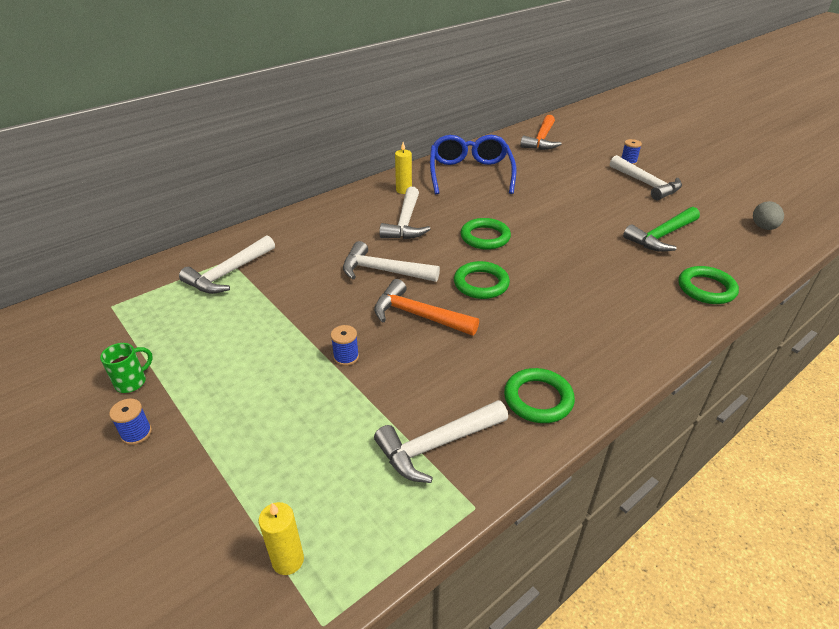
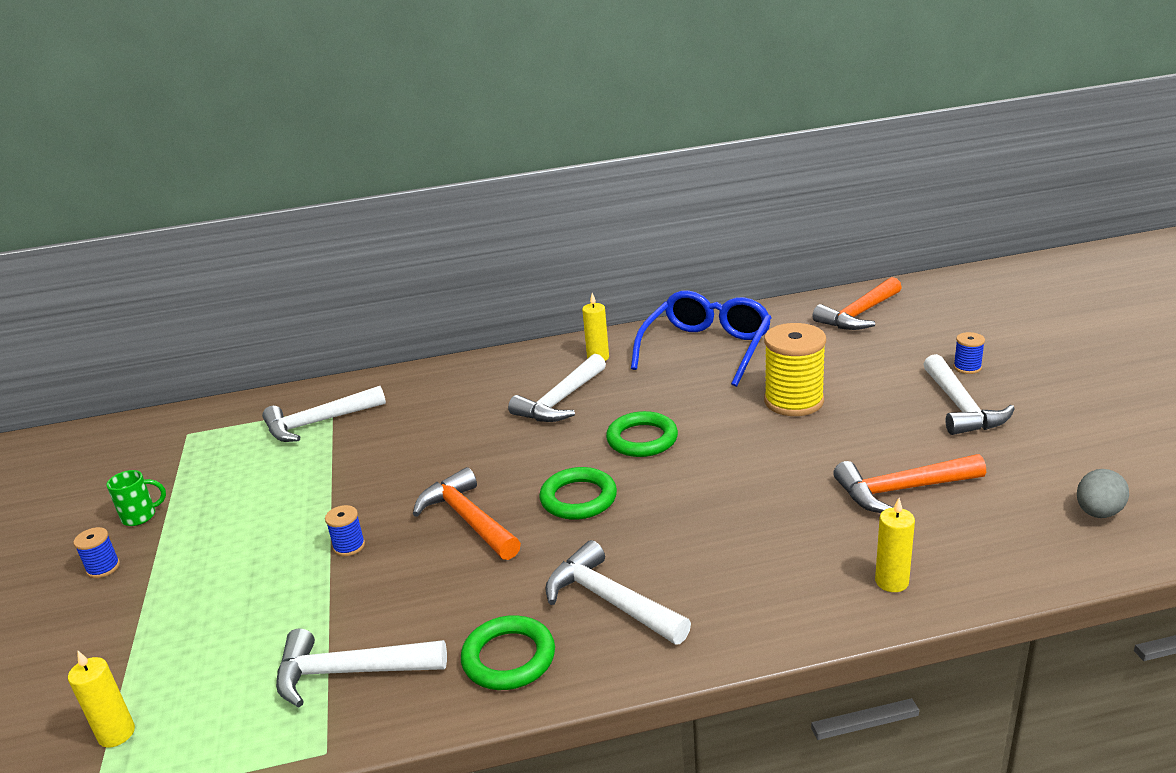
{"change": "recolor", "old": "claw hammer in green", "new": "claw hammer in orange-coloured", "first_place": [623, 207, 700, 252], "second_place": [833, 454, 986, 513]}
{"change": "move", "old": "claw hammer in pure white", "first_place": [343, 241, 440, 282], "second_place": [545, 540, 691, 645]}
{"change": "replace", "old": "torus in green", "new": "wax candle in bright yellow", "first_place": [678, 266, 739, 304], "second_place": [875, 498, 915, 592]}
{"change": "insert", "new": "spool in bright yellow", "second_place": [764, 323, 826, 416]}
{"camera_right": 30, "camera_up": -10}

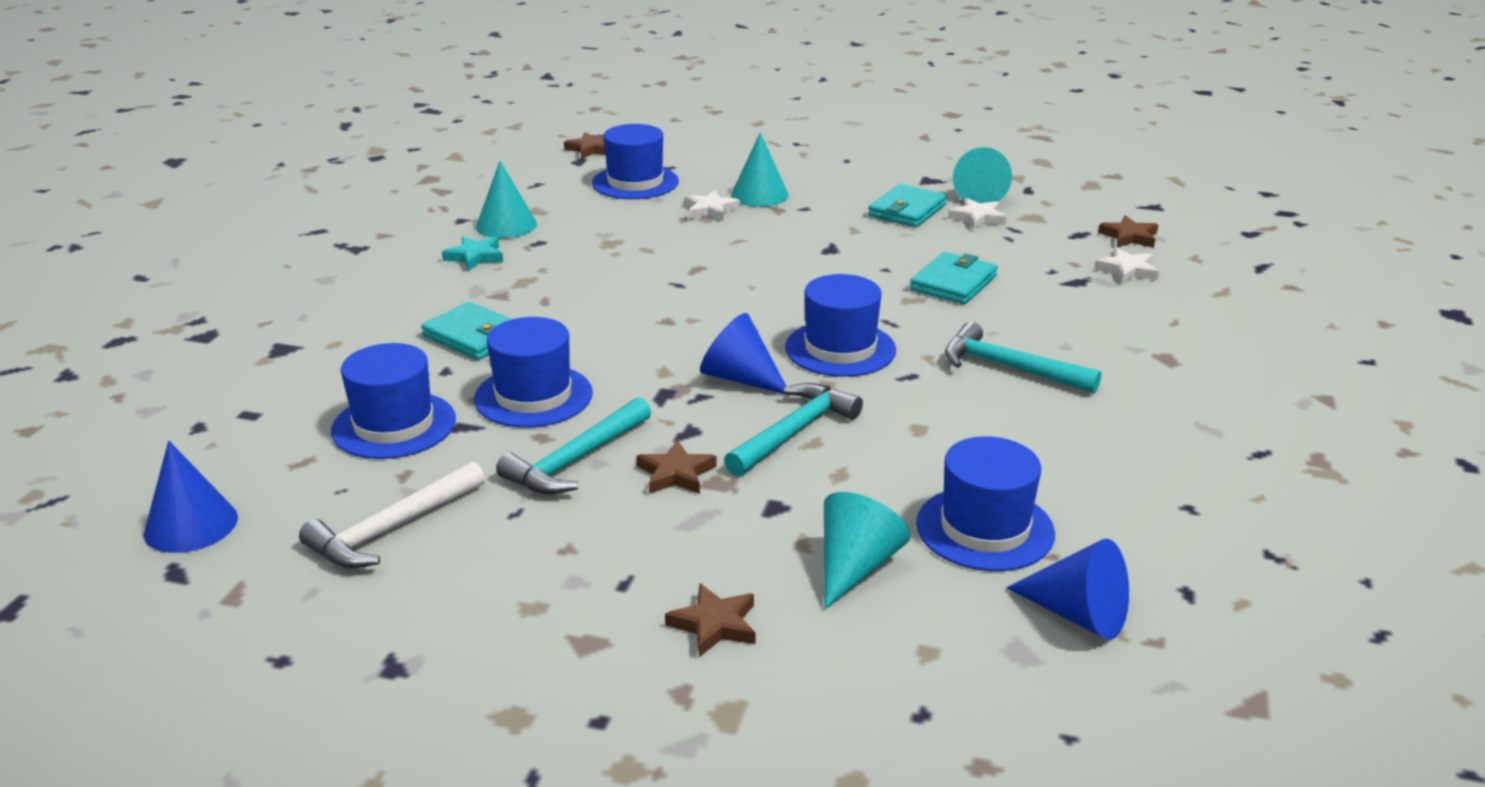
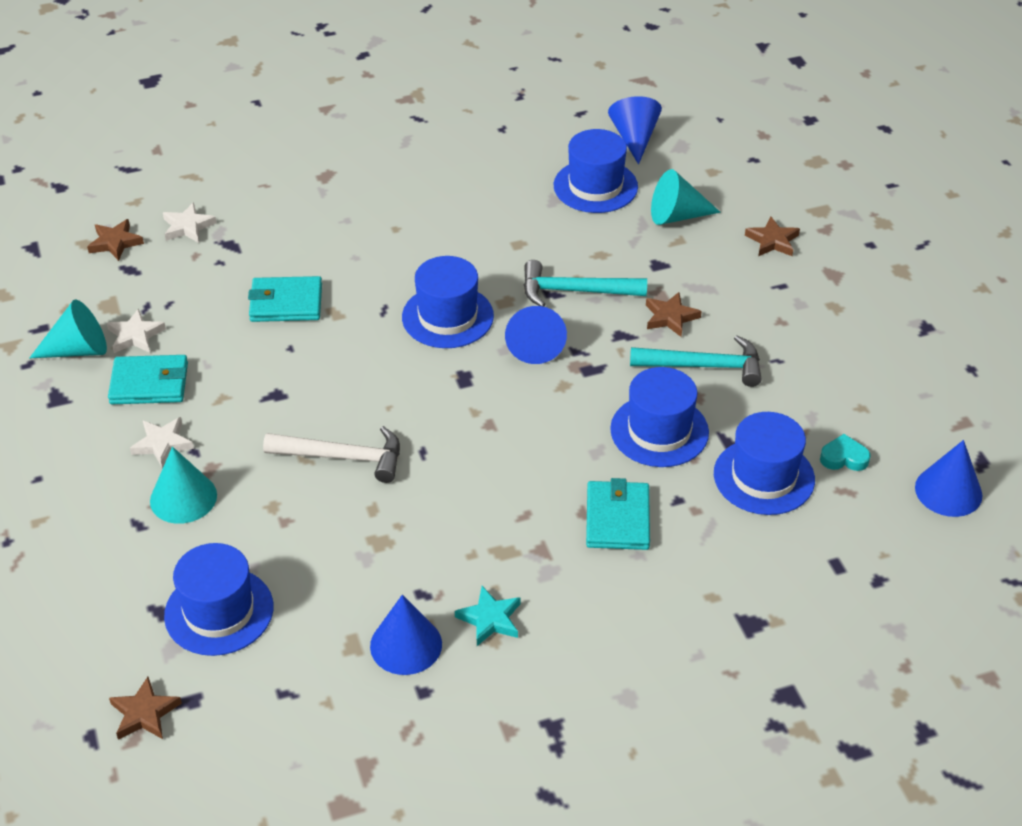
{"change": "recolor", "old": "cone in aqua", "new": "cone in blue", "first_place": [476, 161, 537, 238], "second_place": [370, 595, 442, 675]}
{"change": "move", "old": "five-pointed star in pure white", "first_place": [685, 190, 740, 221], "second_place": [130, 417, 194, 468]}
{"change": "delete", "old": "claw hammer in aqua", "first_place": [945, 322, 1101, 393]}
{"change": "move", "old": "claw hammer in pure white", "first_place": [299, 461, 485, 568], "second_place": [263, 426, 400, 483]}
{"change": "insert", "new": "heart shape in aqua", "second_place": [820, 434, 871, 471]}
{"camera_right": -125, "camera_up": 15}

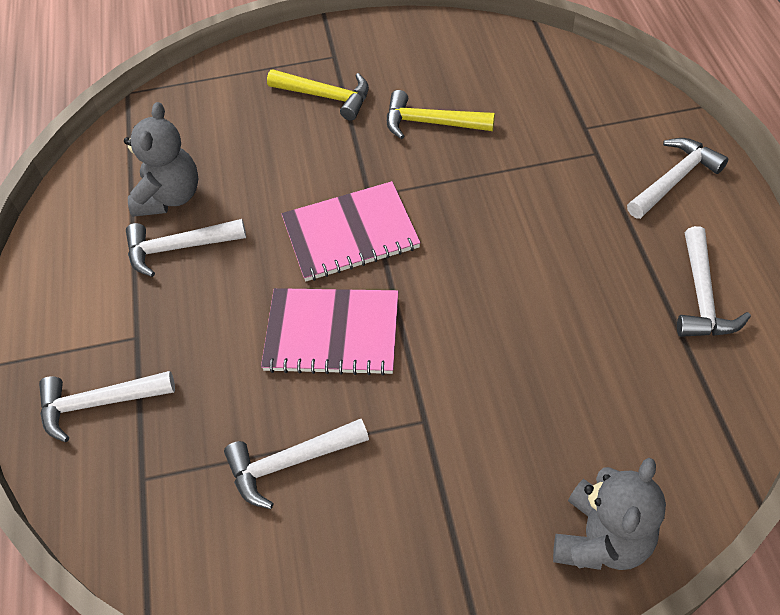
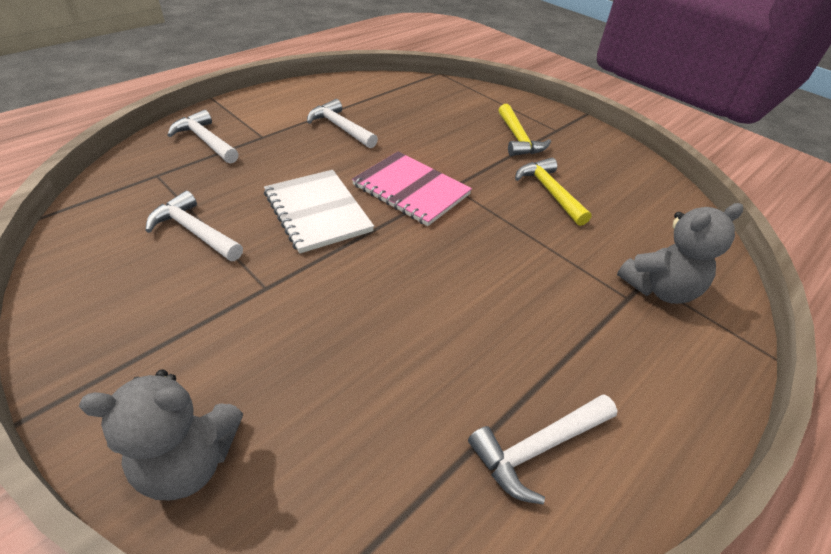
{"change": "move", "old": "teddy bear in gray", "first_place": [124, 102, 199, 217], "second_place": [617, 203, 743, 304]}
{"change": "delete", "old": "claw hammer in pure white", "first_place": [627, 138, 729, 219]}
{"change": "recolor", "old": "exercise book in rosy", "new": "exercise book in pure white", "first_place": [261, 288, 399, 376], "second_place": [264, 170, 374, 254]}
{"camera_right": 50, "camera_up": -10}

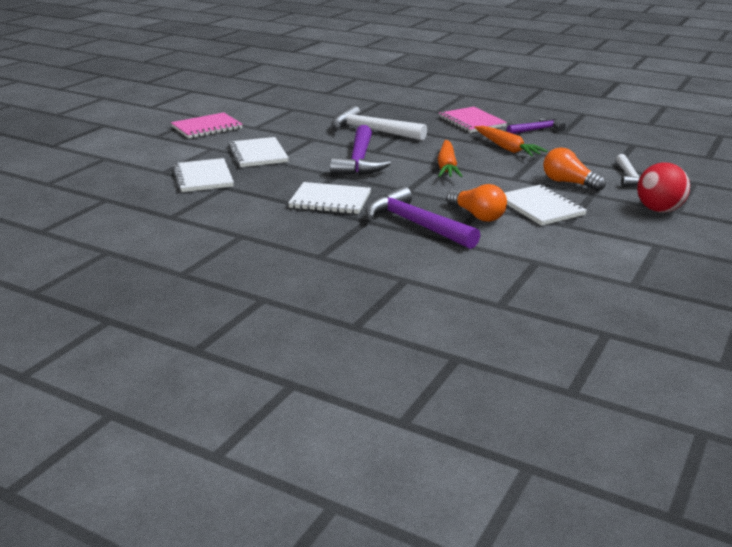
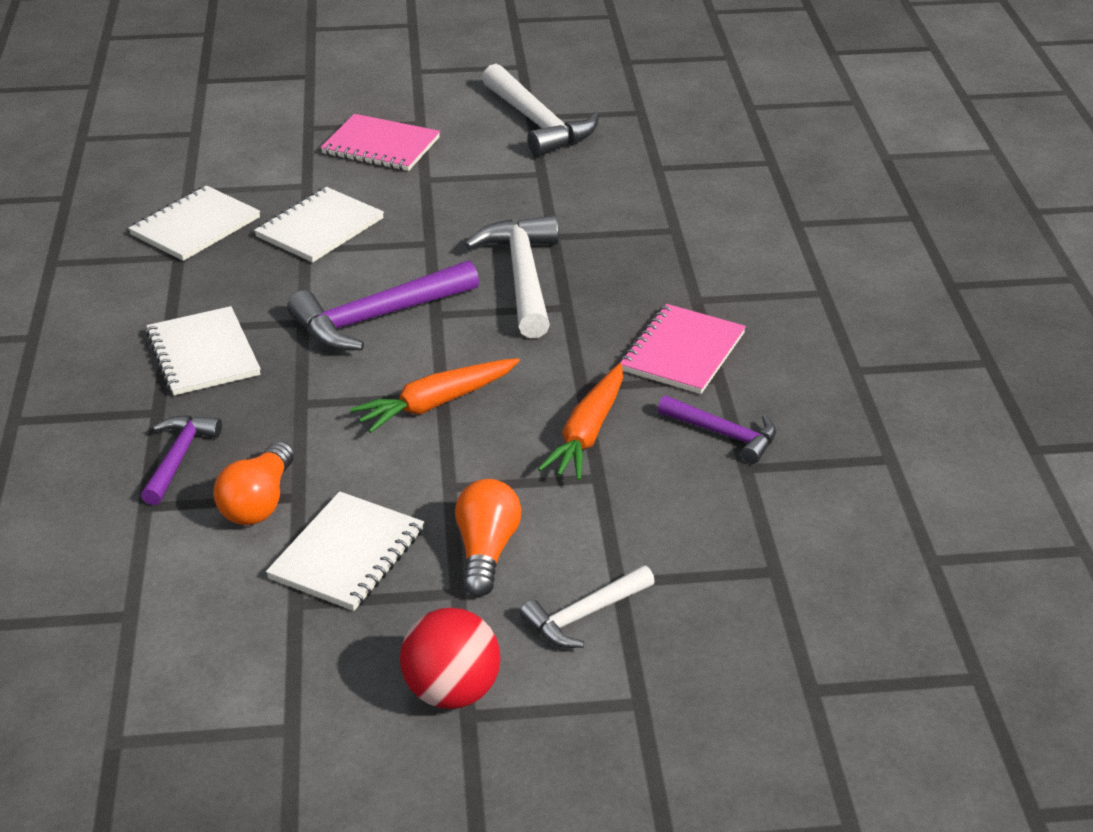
{"change": "resize", "old": "claw hammer in royal purple", "first_place": [365, 186, 480, 249], "second_place": [141, 415, 222, 505], "factor": 0.59}
{"change": "insert", "new": "claw hammer in pure white", "second_place": [482, 64, 599, 157]}
{"camera_right": 55, "camera_up": 10}

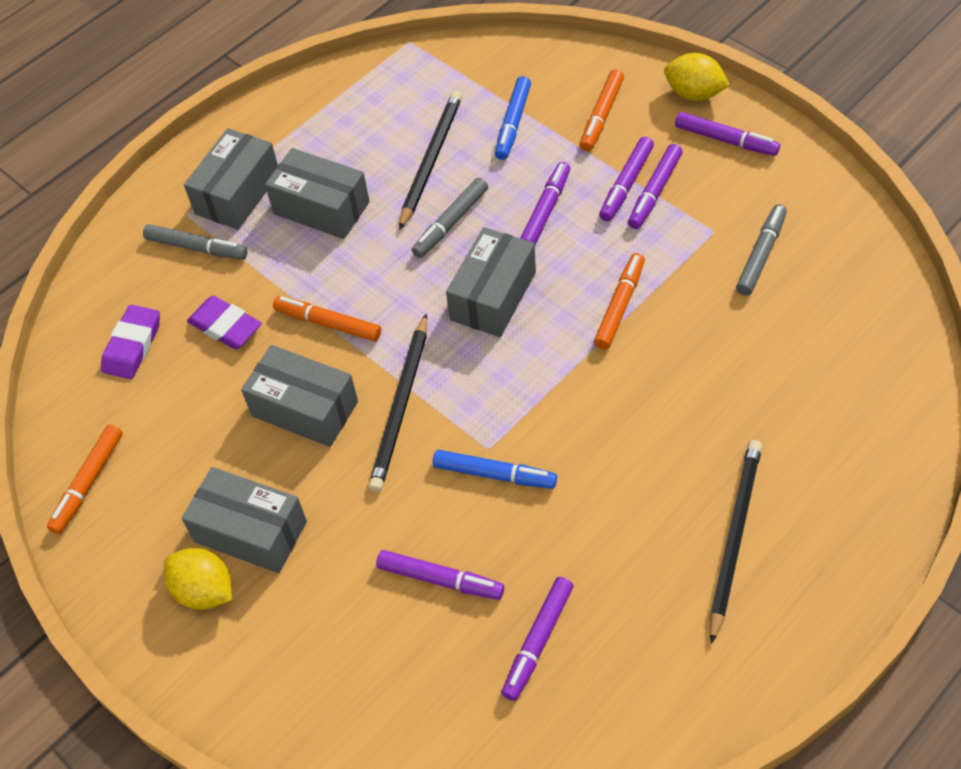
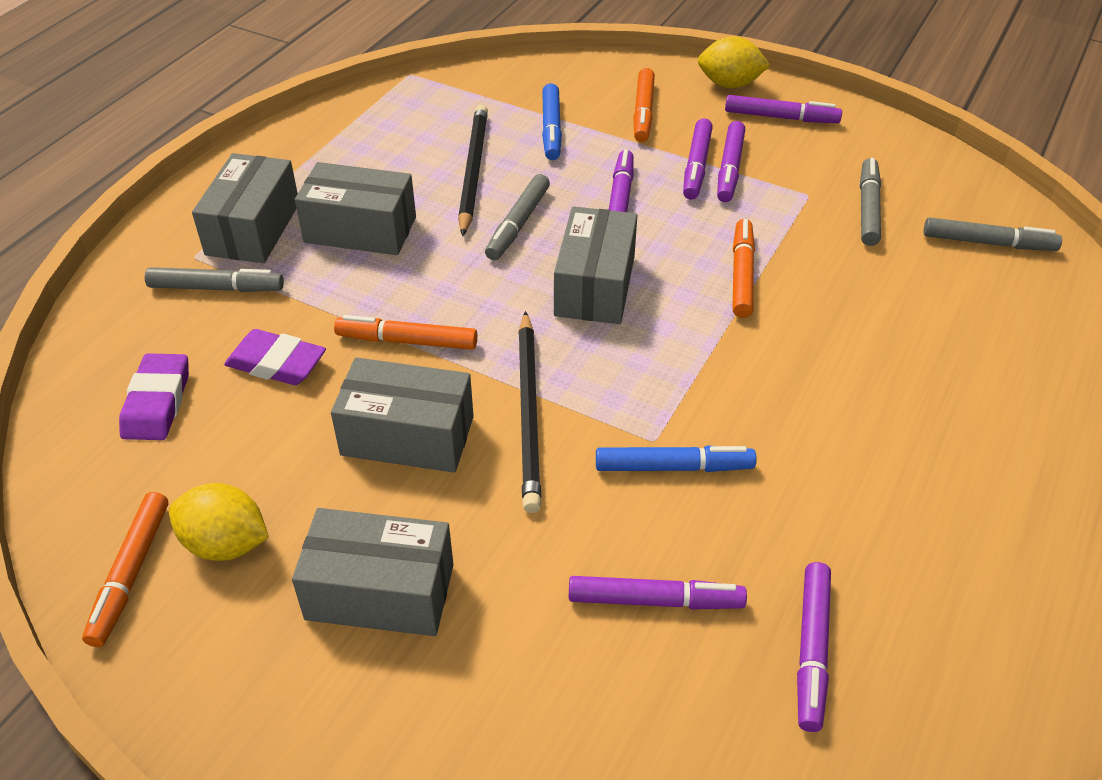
{"change": "delete", "old": "lead pencil in ebony", "first_place": [710, 440, 762, 644]}
{"change": "move", "old": "toy lemon in bright yellow", "first_place": [164, 548, 232, 610], "second_place": [169, 483, 269, 561]}
{"change": "insert", "new": "marker in gray", "second_place": [923, 217, 1062, 251]}
{"camera_right": -20, "camera_up": -10}

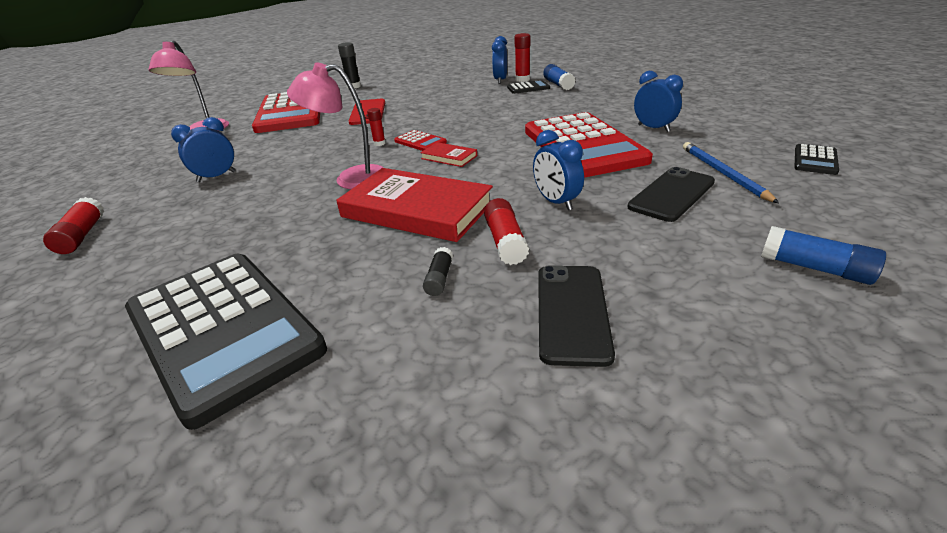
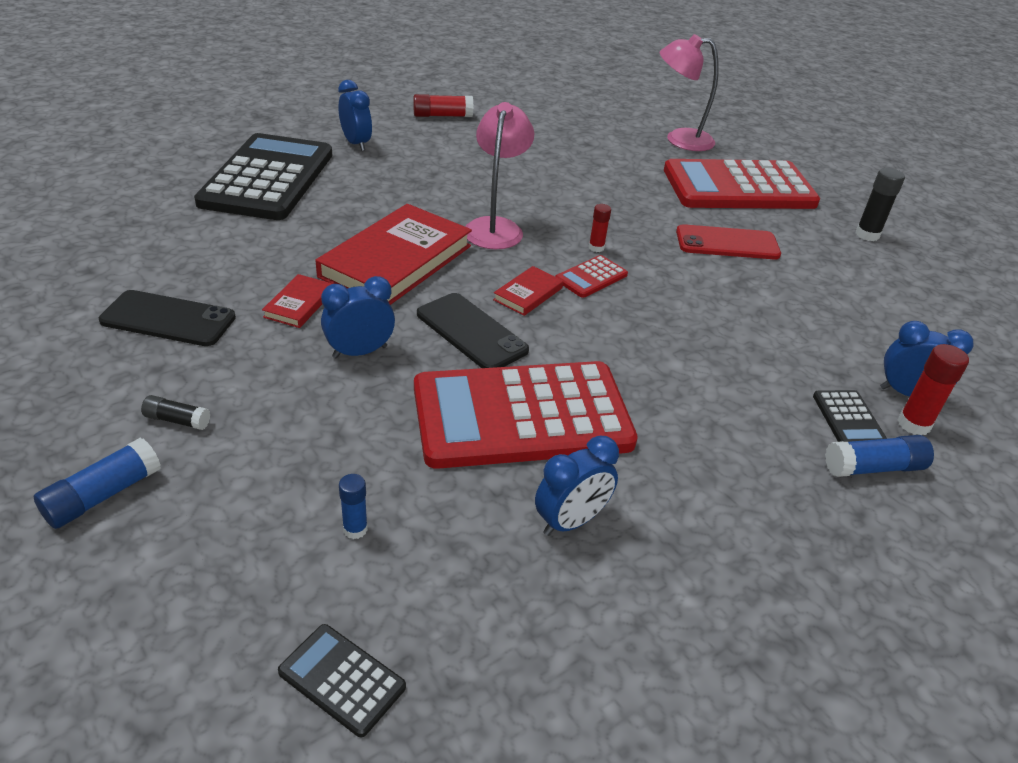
{"change": "move", "old": "alarm clock in blue", "first_place": [171, 117, 236, 182], "second_place": [338, 80, 372, 151]}
{"change": "replace", "old": "lead pencil in blue", "new": "glue stick in blue", "first_place": [683, 142, 779, 203], "second_place": [339, 474, 368, 539]}
{"change": "move", "old": "mobile phone in ebony", "first_place": [627, 167, 715, 222], "second_place": [417, 293, 529, 368]}
{"change": "replace", "old": "glue stick in scarlet", "new": "hardcover in scarlet", "first_place": [484, 198, 529, 265], "second_place": [262, 274, 333, 328]}
{"change": "move", "old": "glue stick in ebony", "first_place": [423, 247, 453, 296], "second_place": [141, 395, 210, 430]}
{"change": "rotate", "old": "pocket calculator in ebony", "first_place": [125, 254, 327, 430], "second_place": [194, 133, 332, 220], "degrees": 135}
{"camera_right": 90, "camera_up": 5}

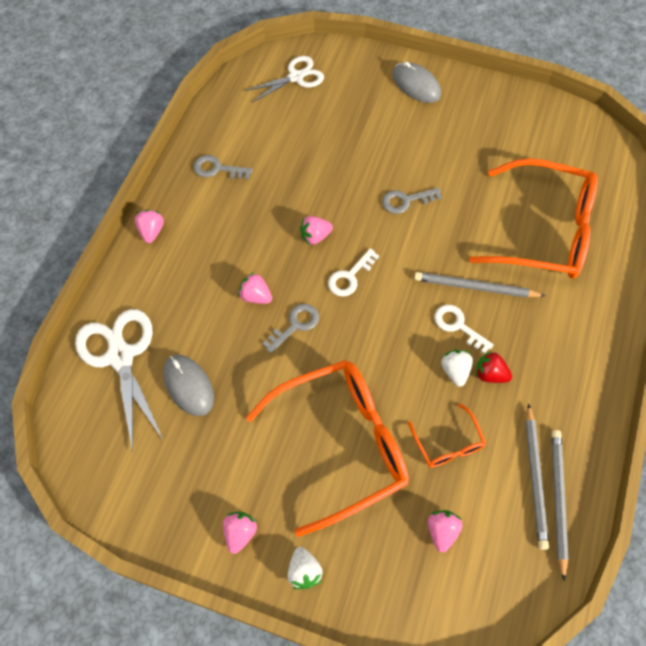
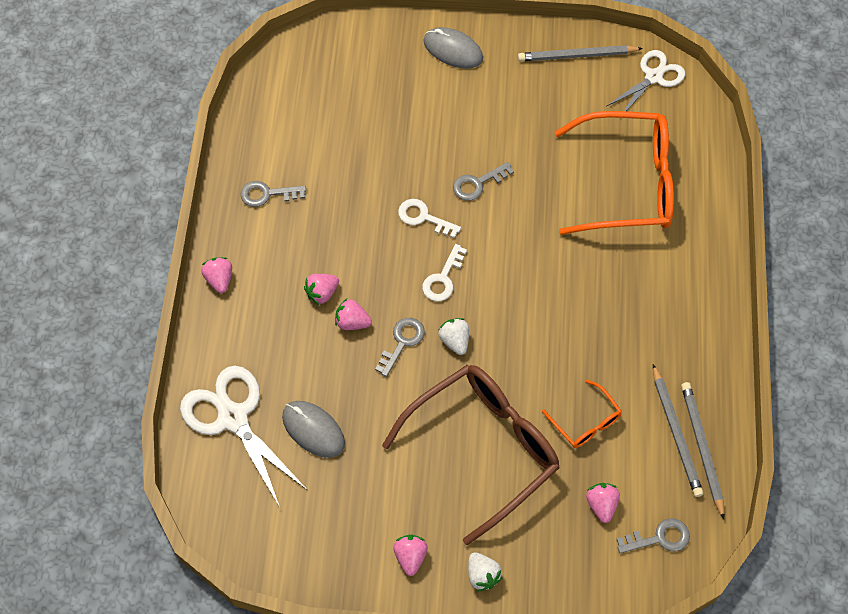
{"change": "move", "old": "pair of scissors in pure white", "first_place": [244, 56, 324, 103], "second_place": [607, 50, 685, 111]}
{"change": "move", "old": "berry in rosy", "first_place": [300, 216, 333, 245], "second_place": [304, 274, 339, 305]}
{"change": "move", "old": "lead pencil in gray", "first_place": [414, 272, 545, 298], "second_place": [518, 45, 643, 61]}
{"change": "move", "old": "door key in pure white", "first_place": [434, 305, 494, 354], "second_place": [398, 199, 461, 238]}
{"change": "move", "old": "berry in pure white", "first_place": [441, 350, 473, 387], "second_place": [438, 318, 469, 355]}
{"change": "delete", "old": "berry in scarlet", "first_place": [476, 351, 512, 383]}
{"change": "recolor", "old": "spectacles in orange-coloured", "new": "spectacles in brown", "first_place": [246, 360, 409, 537], "second_place": [382, 365, 560, 545]}
{"change": "insert", "new": "door key in gray", "second_place": [617, 518, 690, 553]}
{"camera_right": -15, "camera_up": 0}

